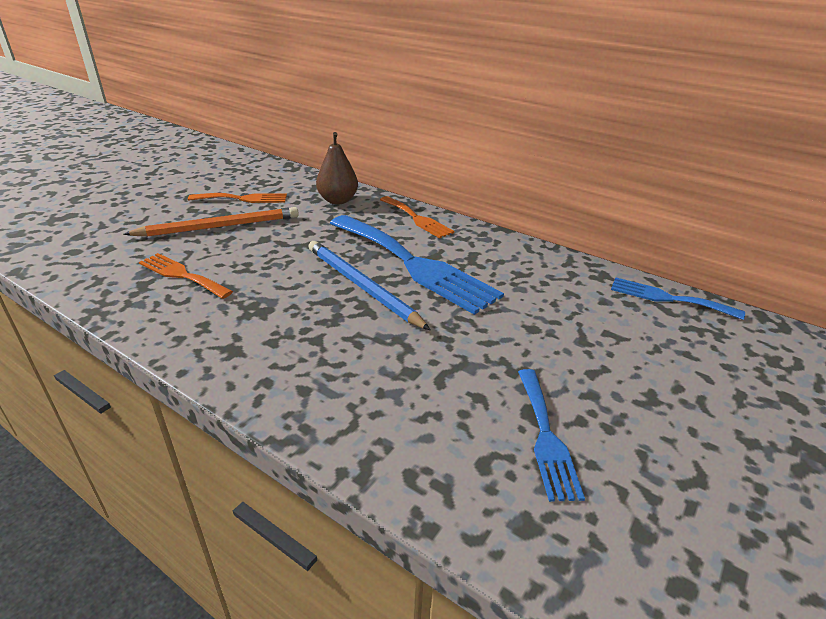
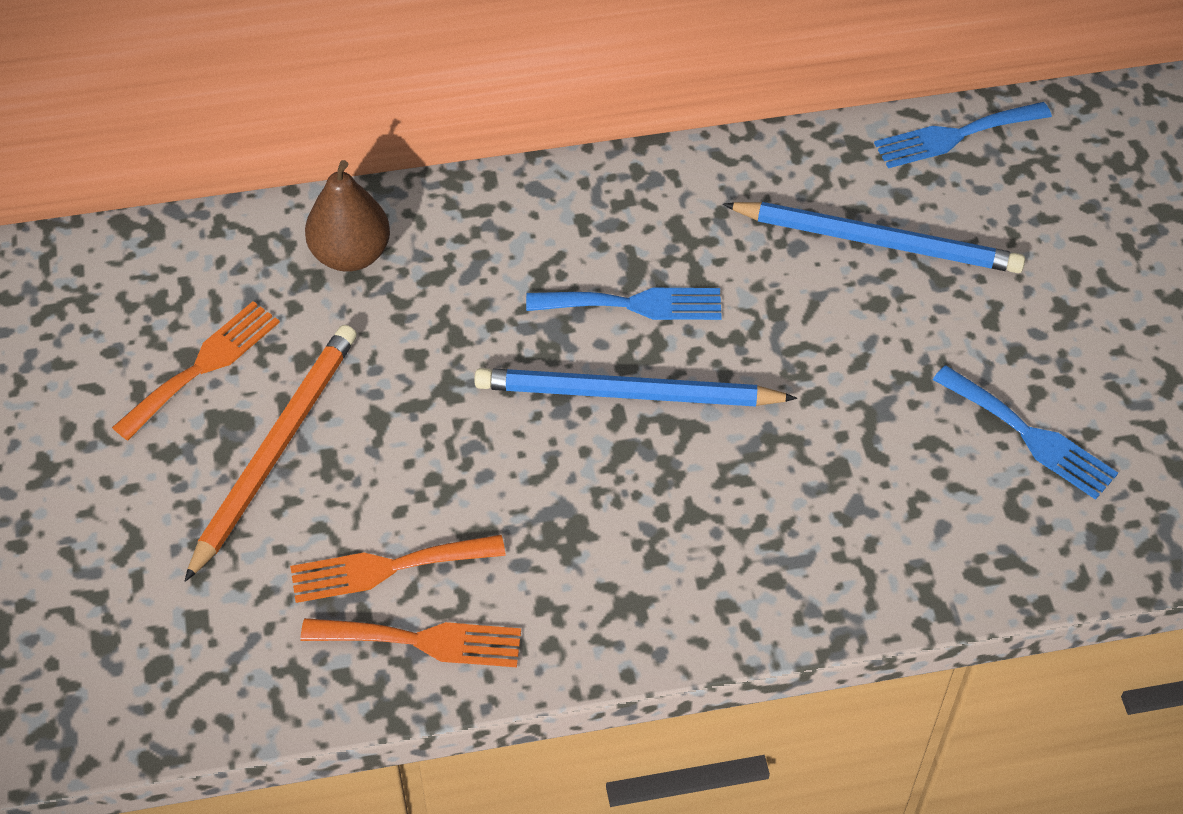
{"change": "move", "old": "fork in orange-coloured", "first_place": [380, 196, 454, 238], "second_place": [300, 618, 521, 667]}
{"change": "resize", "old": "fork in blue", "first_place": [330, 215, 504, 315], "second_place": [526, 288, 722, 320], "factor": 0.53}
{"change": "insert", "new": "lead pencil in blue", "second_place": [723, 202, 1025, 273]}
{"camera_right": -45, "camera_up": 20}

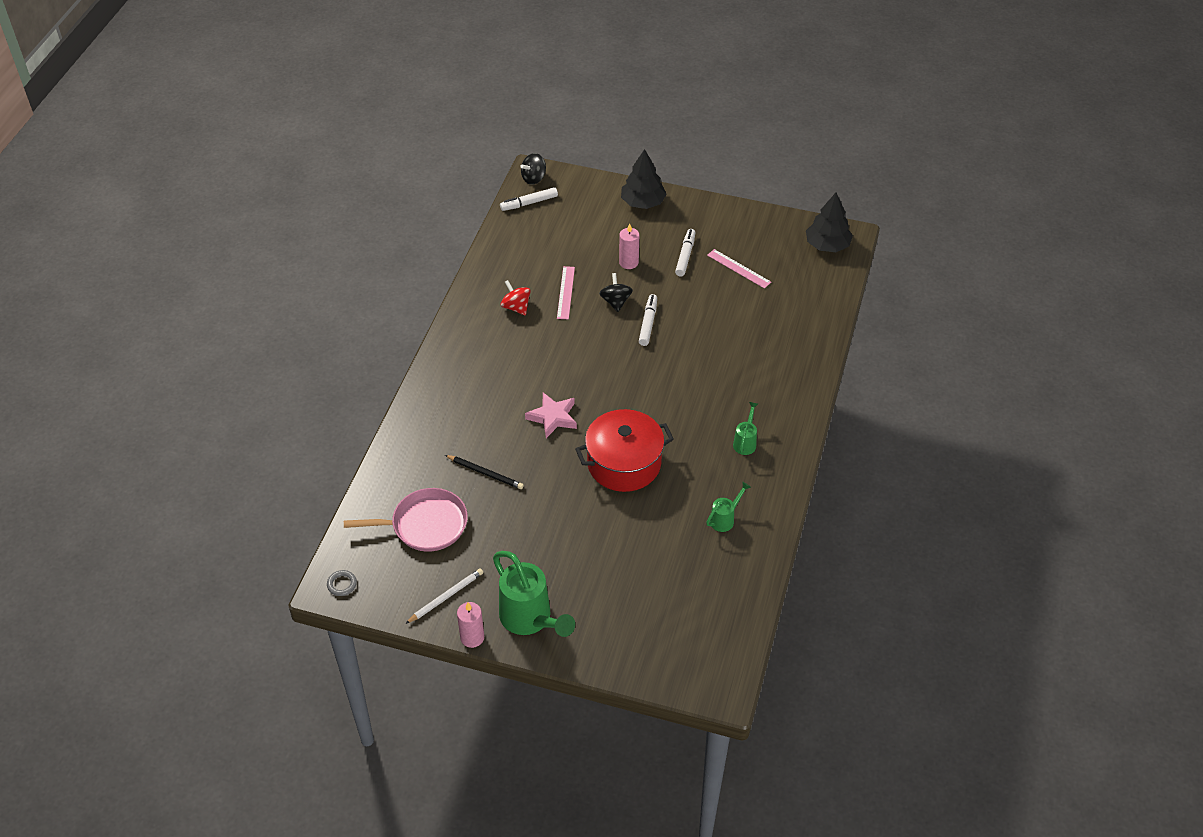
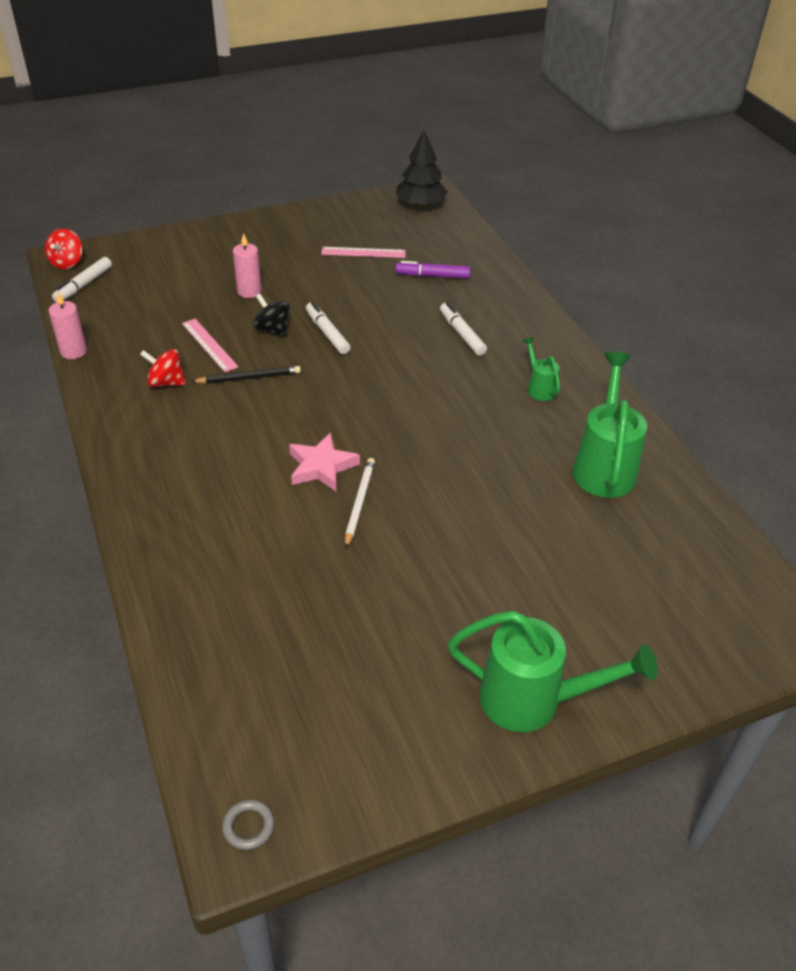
{"change": "delete", "old": "tree in ebony", "first_place": [621, 149, 666, 209]}
{"change": "recolor", "old": "whirligig in ebony", "new": "whirligig in scarlet", "first_place": [520, 153, 546, 185], "second_place": [45, 229, 82, 269]}
{"change": "move", "old": "marker in pure white", "first_place": [675, 229, 695, 276], "second_place": [440, 302, 487, 356]}
{"change": "delete", "old": "stockpot in scarlet", "first_place": [575, 409, 674, 492]}
{"change": "move", "old": "lead pencil in ebony", "first_place": [445, 455, 524, 489], "second_place": [191, 366, 301, 384]}
{"change": "resize", "old": "sprinkling can in green", "first_place": [706, 482, 751, 532], "second_place": [572, 352, 647, 498], "factor": 2.03}
{"change": "delete", "old": "frying pan in rosy", "first_place": [344, 488, 468, 552]}
{"change": "move", "old": "lead pencil in pure white", "first_place": [405, 568, 483, 624], "second_place": [345, 458, 375, 548]}
{"change": "move", "old": "wax candle in rosy", "first_place": [457, 602, 484, 648], "second_place": [49, 292, 87, 359]}
{"change": "insert", "new": "marker in royal purple", "second_place": [396, 261, 470, 278]}
{"camera_right": -40, "camera_up": -5}

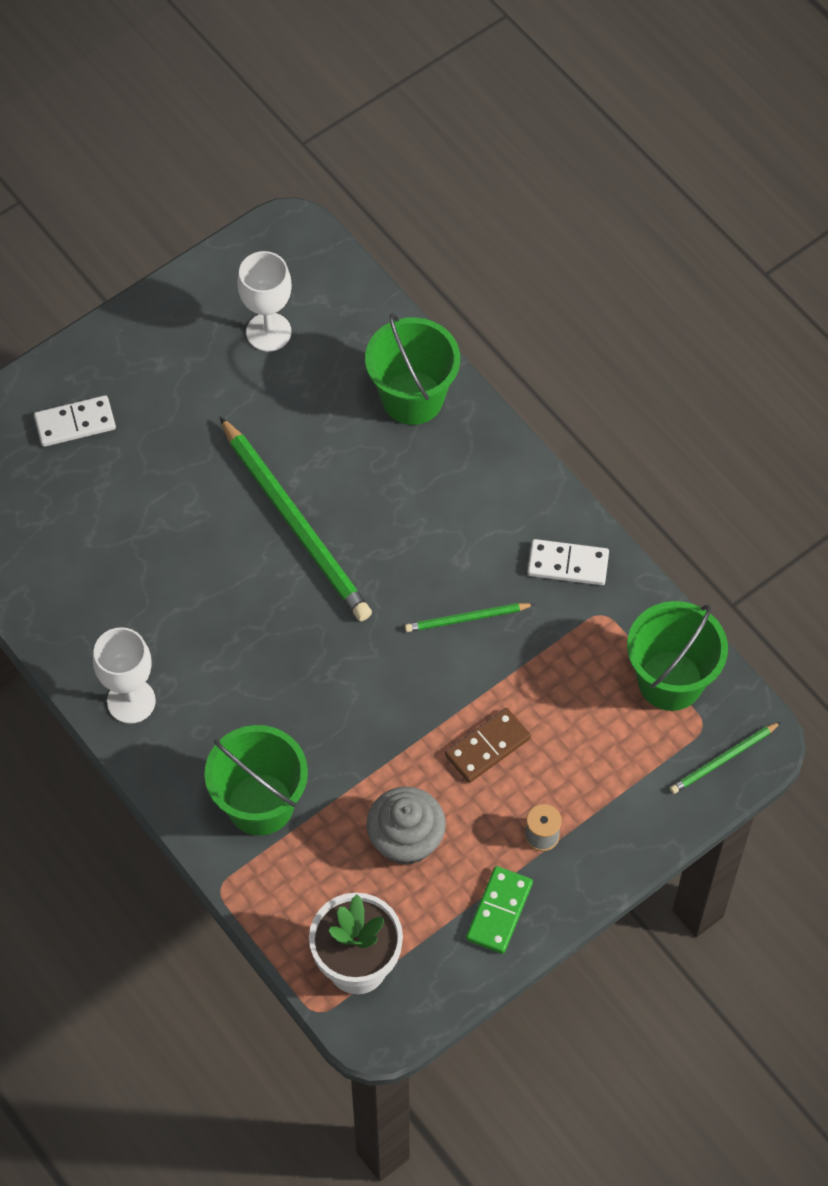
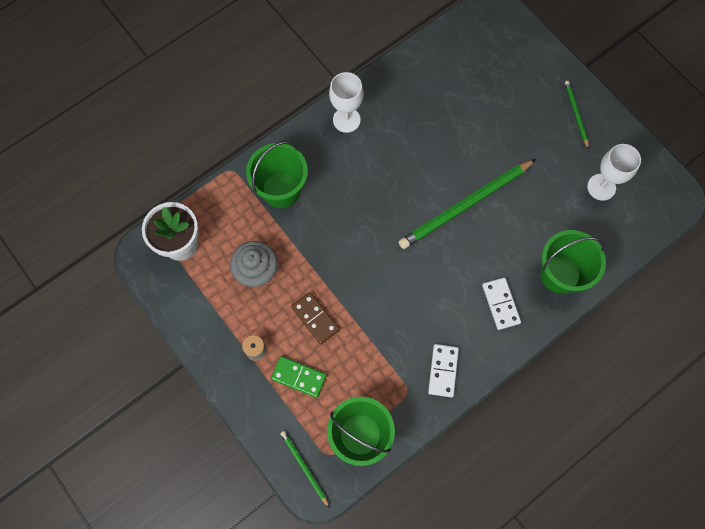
{"change": "move", "old": "domino in pure white", "first_place": [34, 395, 116, 447], "second_place": [482, 277, 521, 330]}
{"change": "move", "old": "lead pencil in green", "first_place": [405, 603, 535, 632], "second_place": [565, 81, 589, 149]}
{"change": "move", "old": "domino in green", "first_place": [466, 866, 533, 954], "second_place": [271, 356, 327, 398]}
{"camera_right": 90, "camera_up": 10}

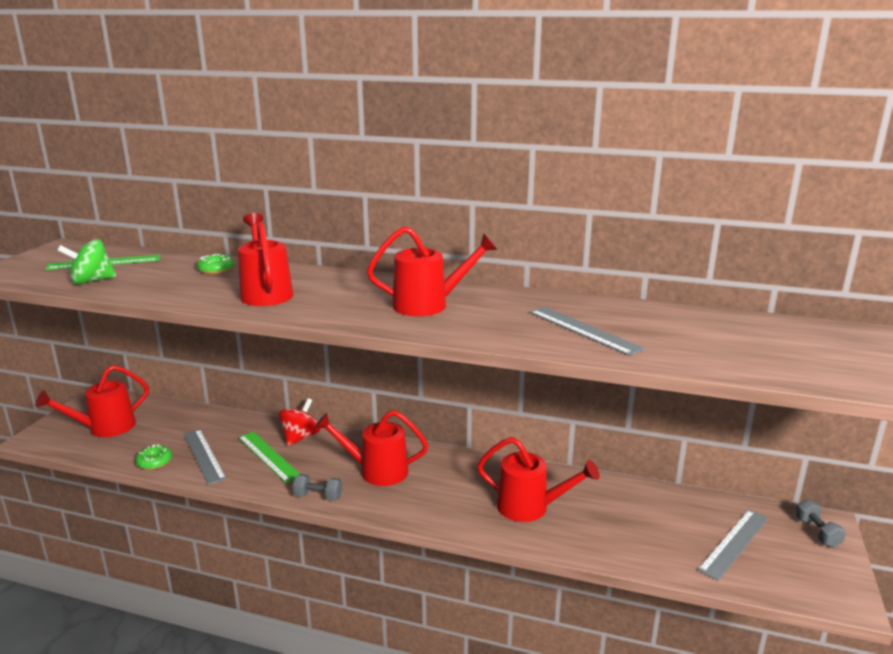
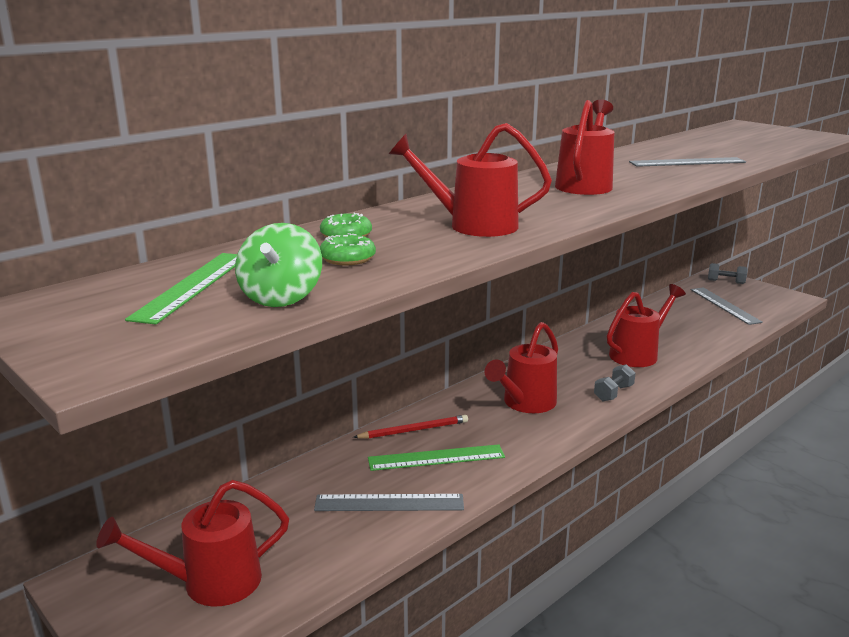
{"change": "rotate", "old": "sprinkling can in scarlet", "first_place": [35, 365, 149, 437], "second_place": [96, 480, 289, 607], "degrees": 75}
{"change": "replace", "old": "whirligig in scarlet", "new": "lead pencil in scarlet", "first_place": [279, 398, 320, 446], "second_place": [353, 415, 468, 439]}
{"change": "move", "old": "doughnut in green", "first_place": [135, 444, 172, 470], "second_place": [320, 233, 376, 265]}
{"change": "move", "old": "dumbbell in gray", "first_place": [292, 474, 342, 501], "second_place": [594, 364, 636, 401]}
{"camera_right": -60, "camera_up": 0}

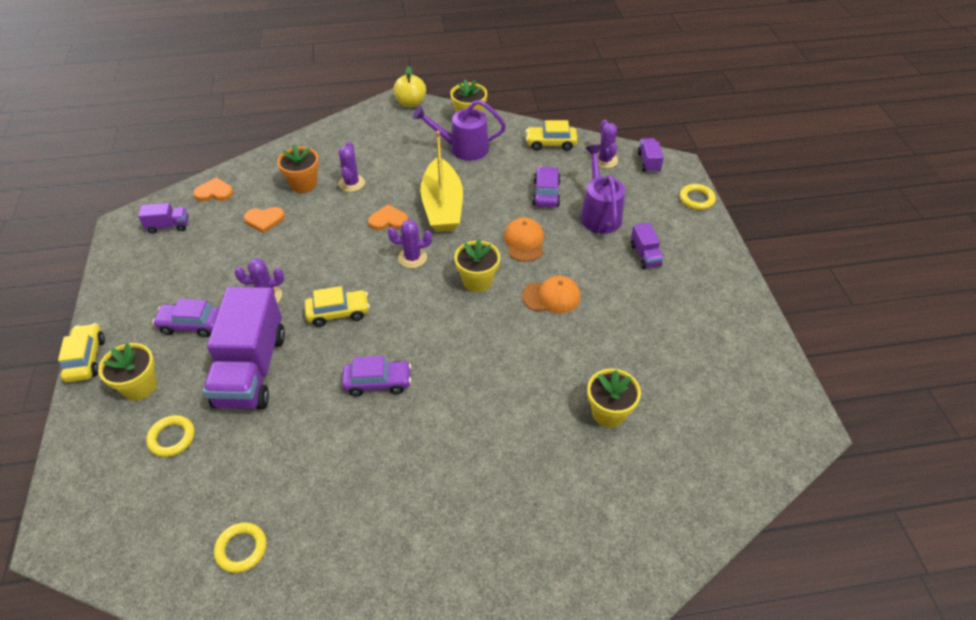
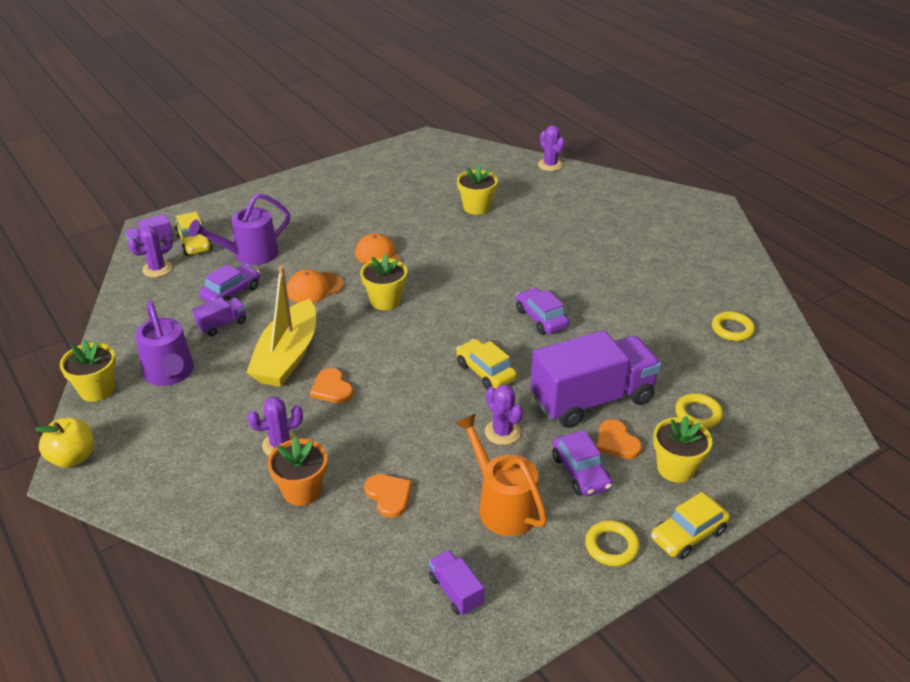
{"change": "move", "old": "toy car in bright yellow", "first_place": [526, 120, 577, 151], "second_place": [175, 211, 212, 256]}
{"change": "rotate", "old": "sailboat in bright yellow", "first_place": [420, 131, 463, 232], "second_place": [246, 266, 316, 387], "degrees": 135}
{"change": "rotate", "old": "toy car in royal purple", "first_place": [533, 166, 561, 207], "second_place": [199, 264, 260, 302], "degrees": 150}
{"change": "move", "old": "heart shape in orange-coloured", "first_place": [193, 177, 233, 201], "second_place": [597, 419, 642, 459]}
{"change": "move", "old": "torus in bright yellow", "first_place": [680, 184, 716, 210], "second_place": [585, 521, 640, 566]}
{"change": "move", "old": "prickly plant in royal purple", "first_place": [388, 220, 432, 268], "second_place": [538, 125, 565, 171]}
{"change": "move", "old": "toy truck in royal purple", "first_place": [631, 223, 664, 269], "second_place": [193, 297, 246, 337]}
{"change": "insert", "new": "sprinkling can in orange-coloured", "second_place": [455, 413, 547, 536]}
{"camera_right": -115, "camera_up": -10}

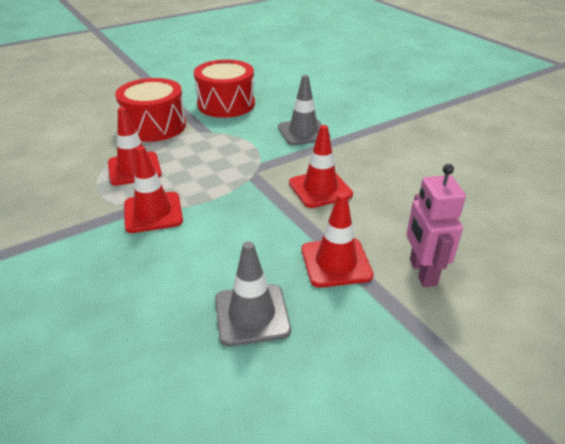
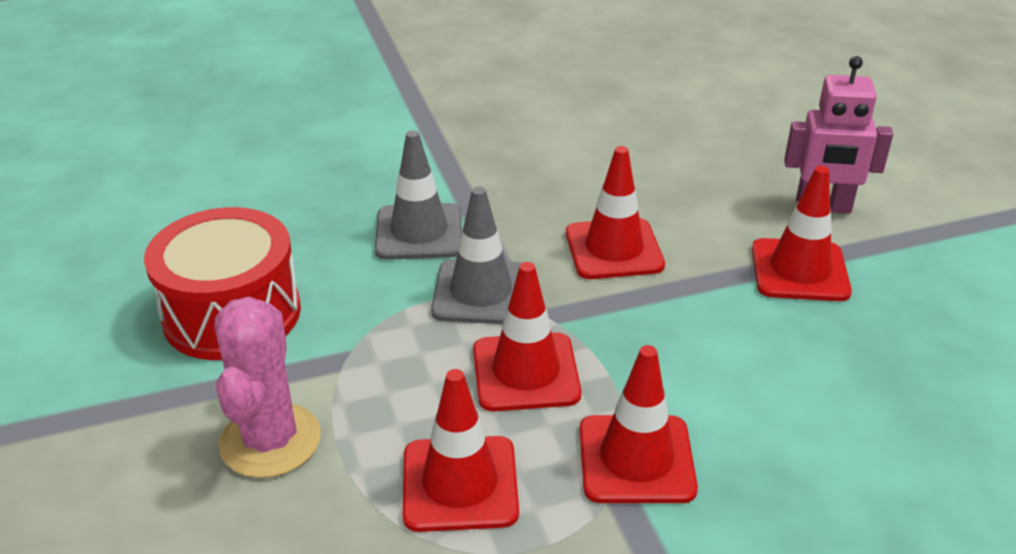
{"change": "replace", "old": "toy drum in scarlet", "new": "prickly plant in rosy", "first_place": [115, 78, 186, 142], "second_place": [214, 296, 321, 478]}
{"change": "move", "old": "traffic cone in gray", "first_place": [215, 241, 291, 347], "second_place": [431, 187, 521, 324]}
{"change": "insert", "new": "traffic cone in scarlet", "second_place": [473, 262, 582, 411]}
{"camera_right": -75, "camera_up": 0}

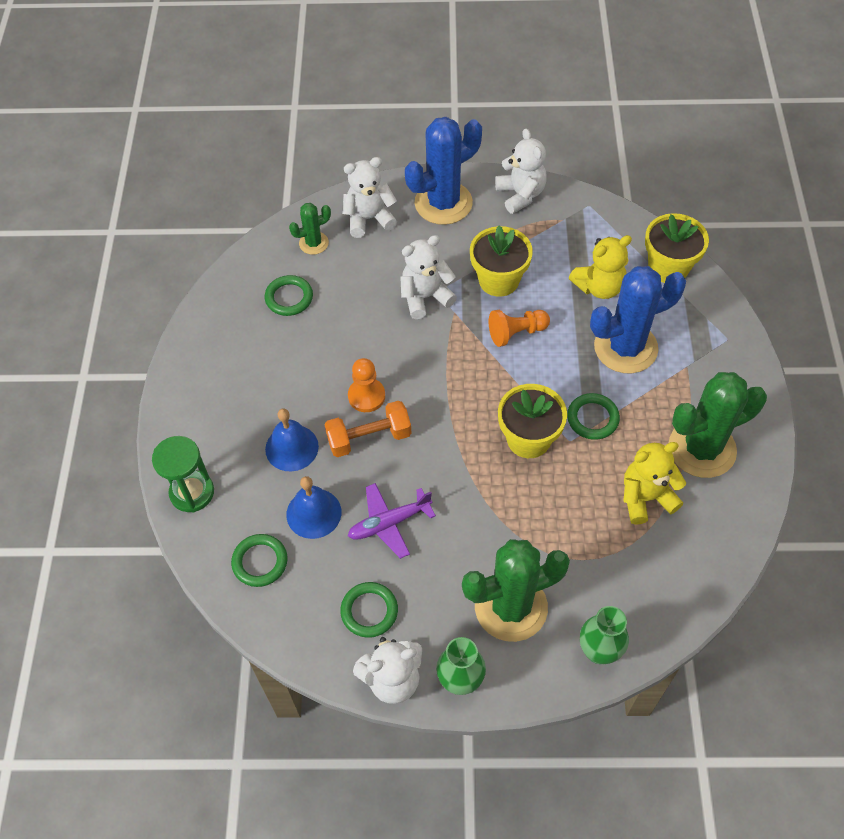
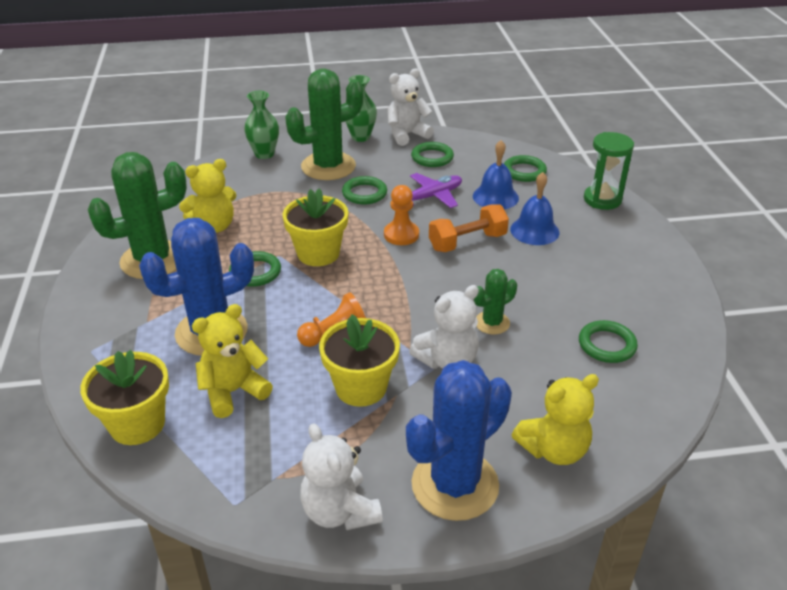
{"change": "recolor", "old": "teddy bear in pure white", "new": "teddy bear in bright yellow", "first_place": [342, 157, 397, 238], "second_place": [512, 374, 599, 465]}
{"change": "move", "old": "prickly plant in green", "first_place": [289, 203, 331, 255], "second_place": [474, 269, 517, 335]}
{"change": "move", "old": "chess pawn in orange-coloured", "first_place": [348, 358, 385, 412], "second_place": [384, 185, 419, 245]}
{"change": "insert", "new": "torus in green", "second_place": [342, 176, 387, 205]}
{"camera_right": 170, "camera_up": -20}

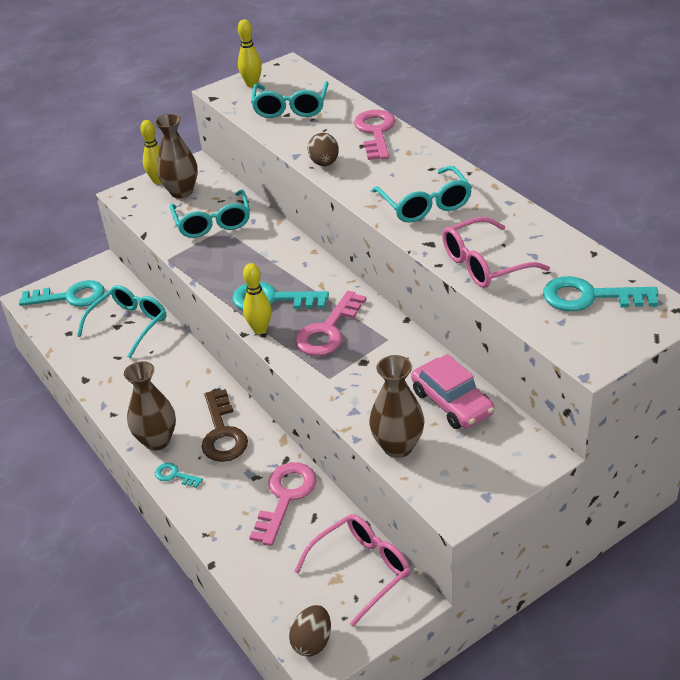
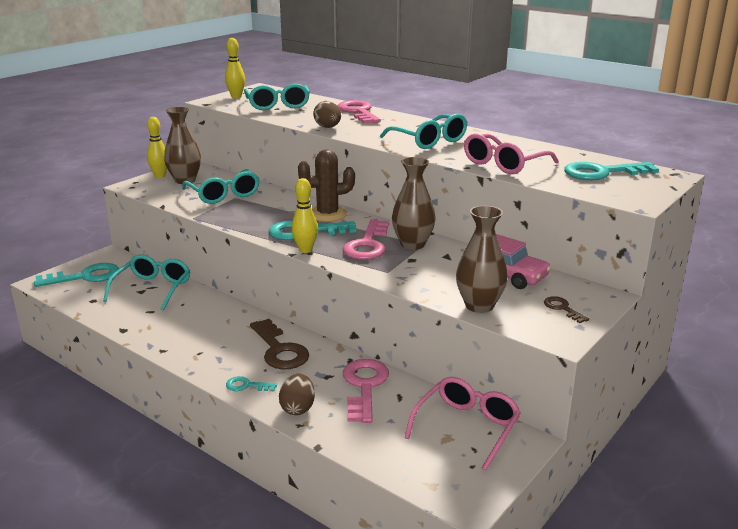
{"change": "move", "old": "vase in brown", "first_place": [124, 361, 176, 451], "second_place": [392, 157, 436, 250]}
{"change": "move", "old": "toy egg in brown", "first_place": [289, 605, 331, 657], "second_place": [279, 374, 315, 415]}
{"change": "insert", "new": "prickly plant in brown", "second_place": [298, 150, 355, 222]}
{"change": "insert", "new": "door key in brown", "second_place": [544, 296, 589, 323]}
{"camera_right": -20, "camera_up": -15}

